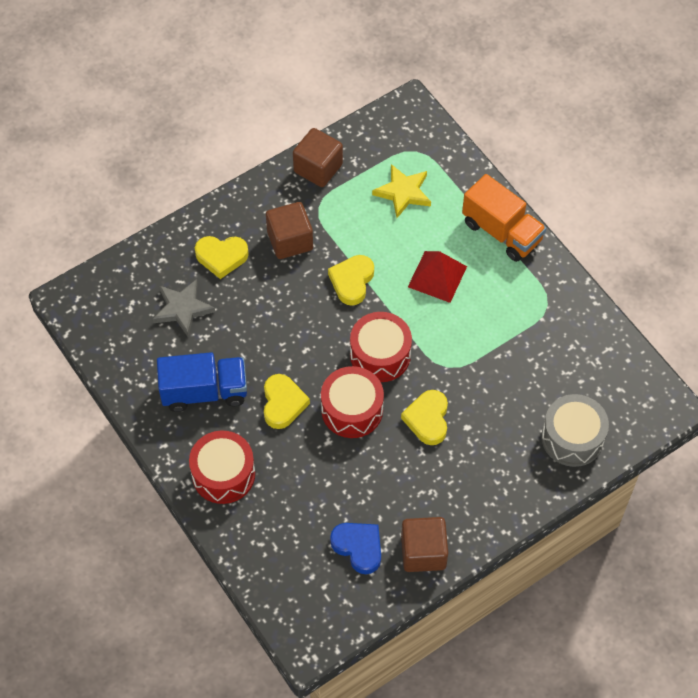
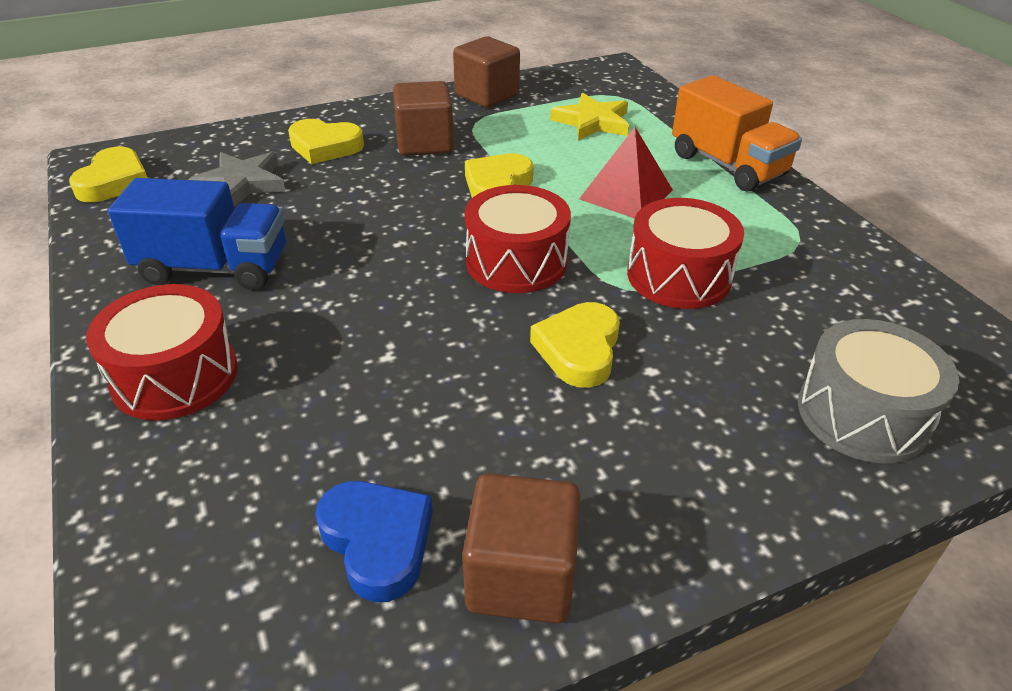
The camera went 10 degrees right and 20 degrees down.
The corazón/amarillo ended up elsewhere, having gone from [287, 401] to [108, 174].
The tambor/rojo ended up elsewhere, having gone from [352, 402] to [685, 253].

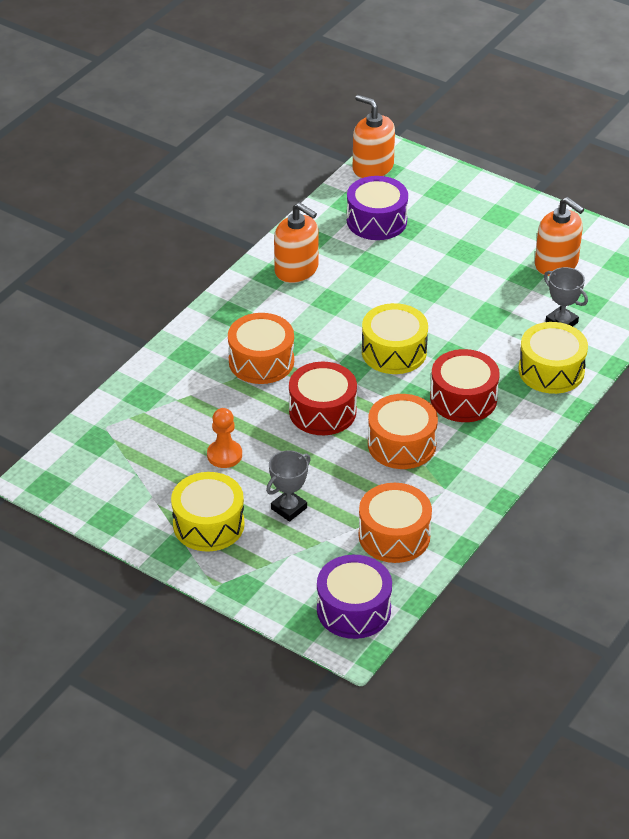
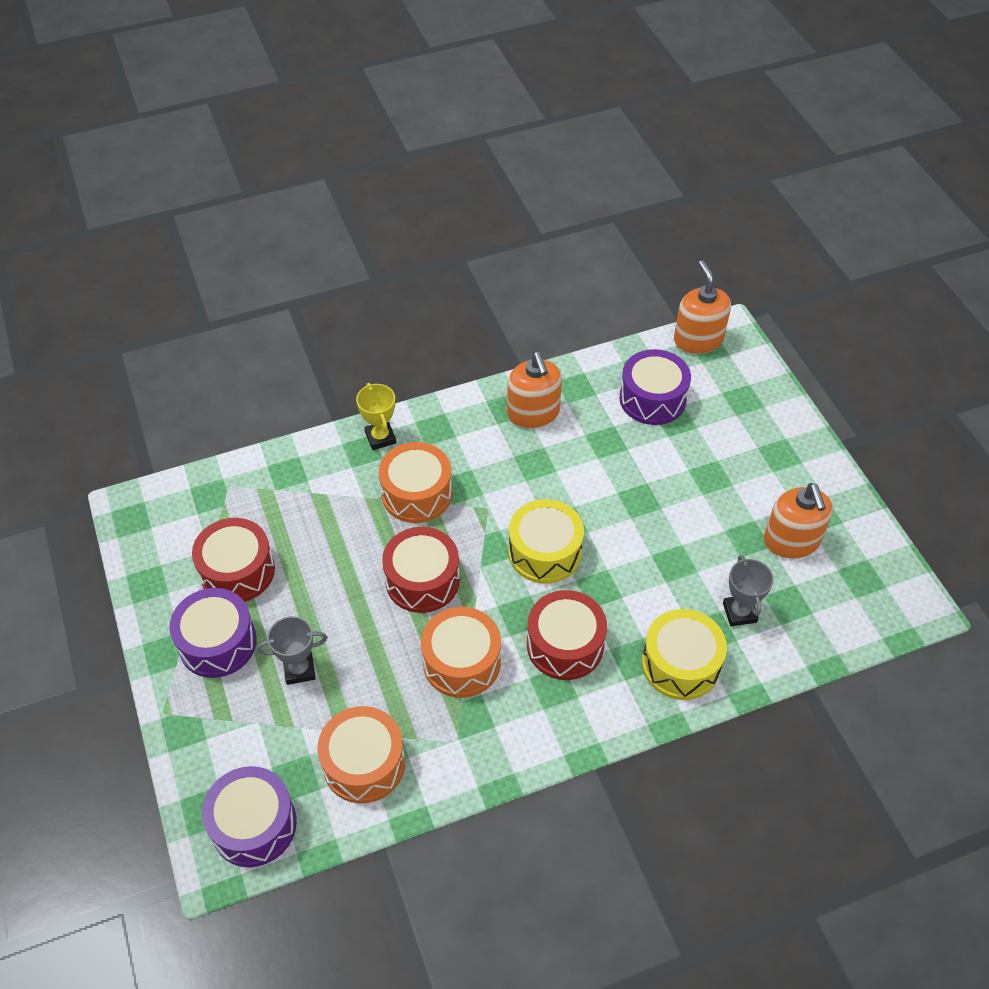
The camera went 35 degrees right and 10 degrees up.
The second view lost the peón/naranja at [224, 438].
The second view gained the tambor/rojo at [233, 560].
The second view gained the trofeo/amarillo at [376, 416].
What was the tambor/amarillo at [208, 512] turned into the tambor/morado at [213, 633].

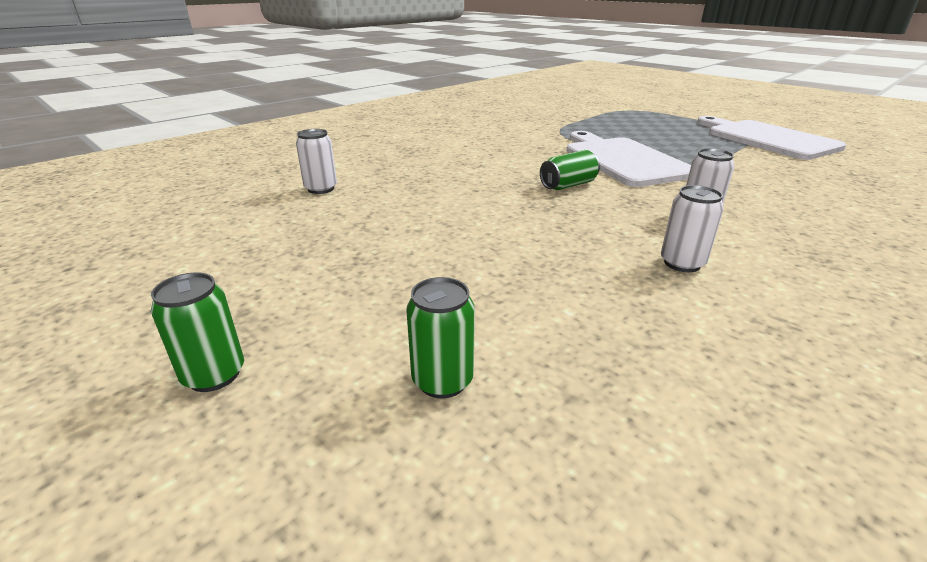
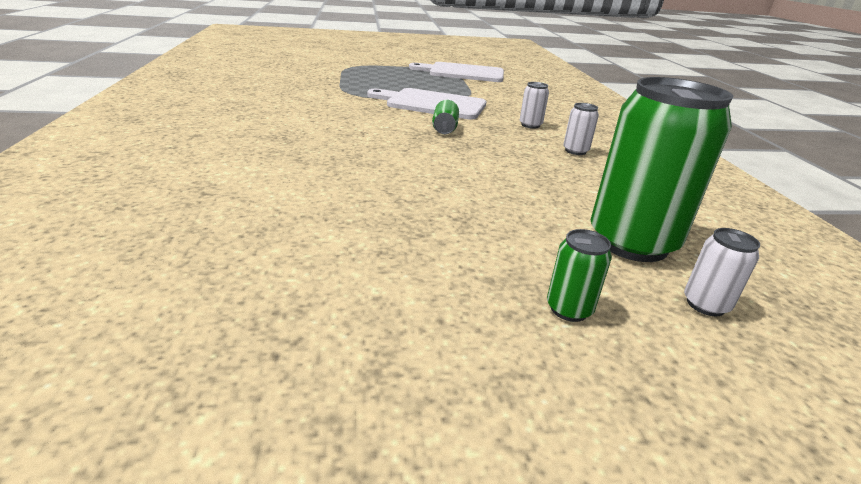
The camera went 55 degrees left and 0 degrees up.
The lata/blanco ended up elsewhere, having gone from [316, 161] to [722, 272].
The size of the lata/verde at [440, 338] changed by a factor of 2.34.

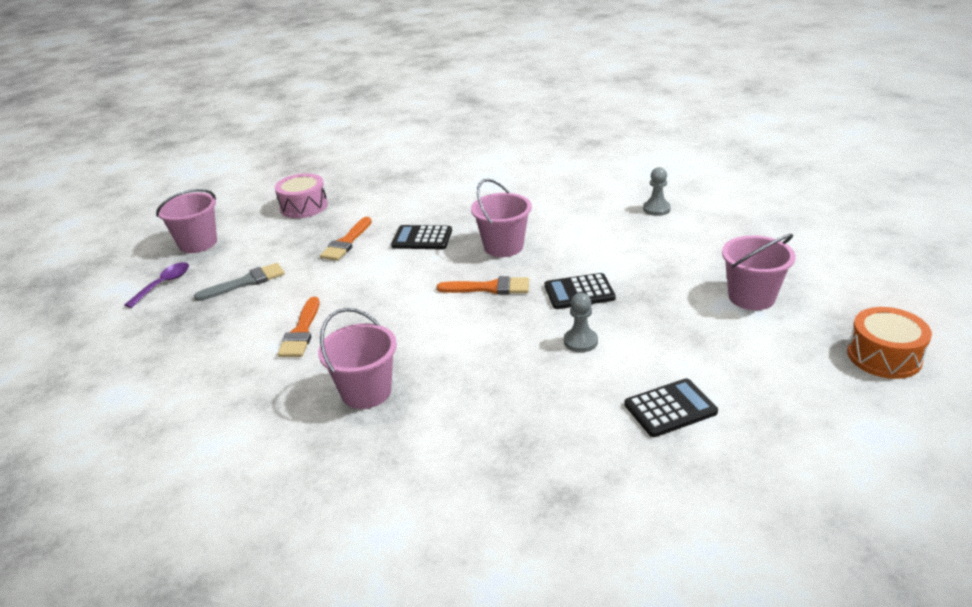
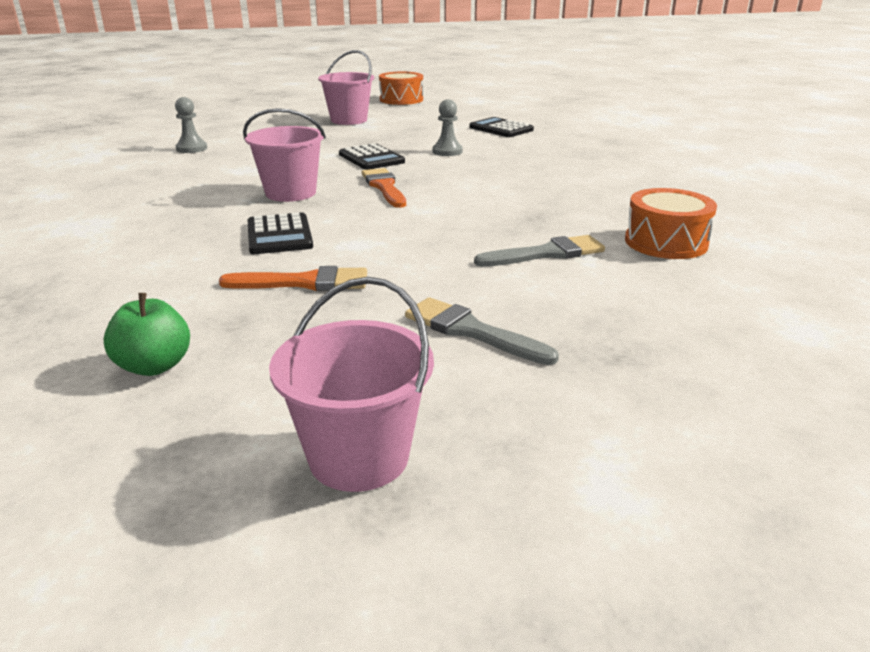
The camera went 115 degrees left and 5 degrees down.
The second view lost the cuchara/morado at [156, 285].
The second view lost the balde/rosa at [357, 358].
The second view gained the tambor/naranja at [671, 223].
Where the tambor/rosa stood at [301, 195], the manzana/verde came to stand at [147, 334].
What was the pincel/naranja at [299, 327] turned into the pincel/gris at [539, 251].

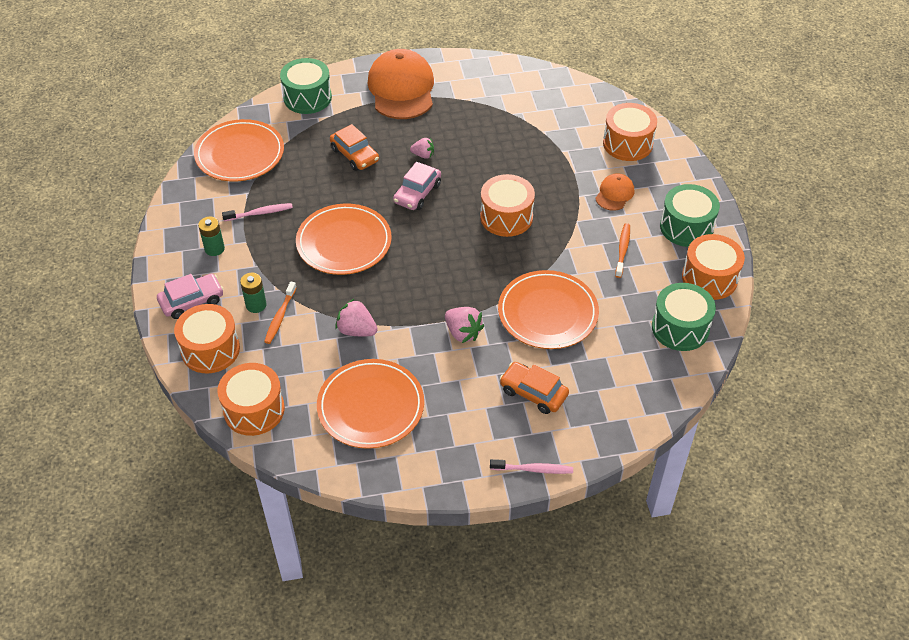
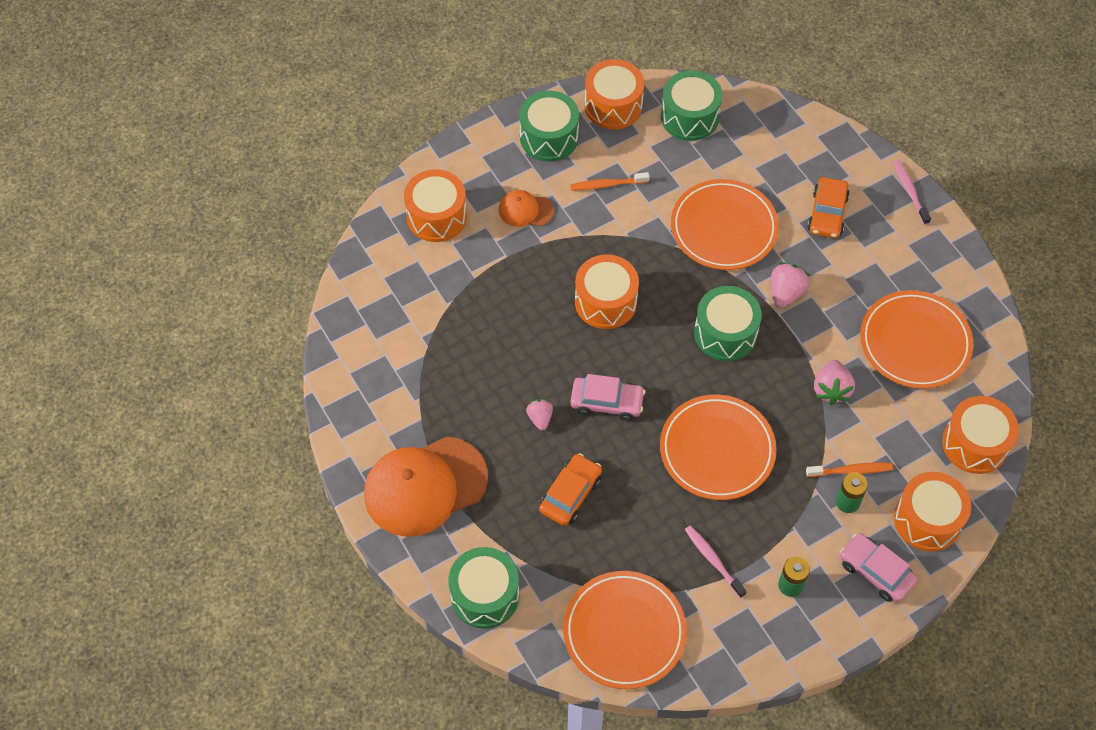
The camera went 110 degrees left and 10 degrees up.
The second view gained the tambor/verde at [728, 323].

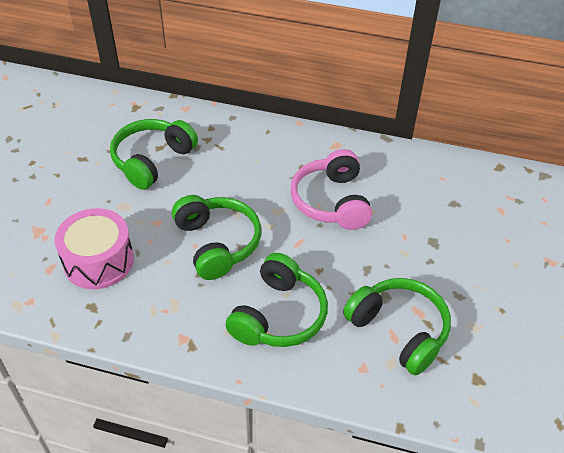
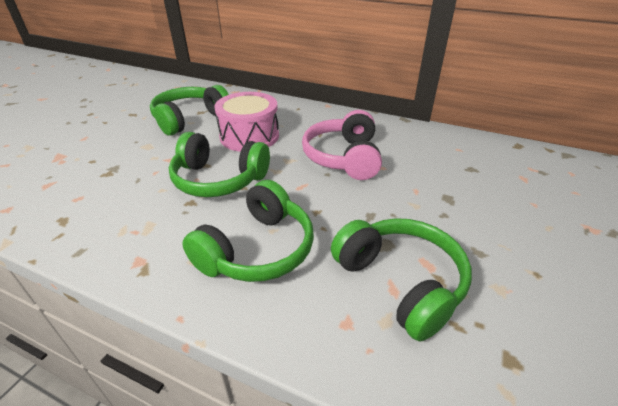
The camera went 10 degrees right and 10 degrees down.
The tambor/rosa ended up elsewhere, having gone from [94, 248] to [246, 122].
The auriculares/verde at [216, 237] ended up facing another way, 120 degrees clockwise from before.

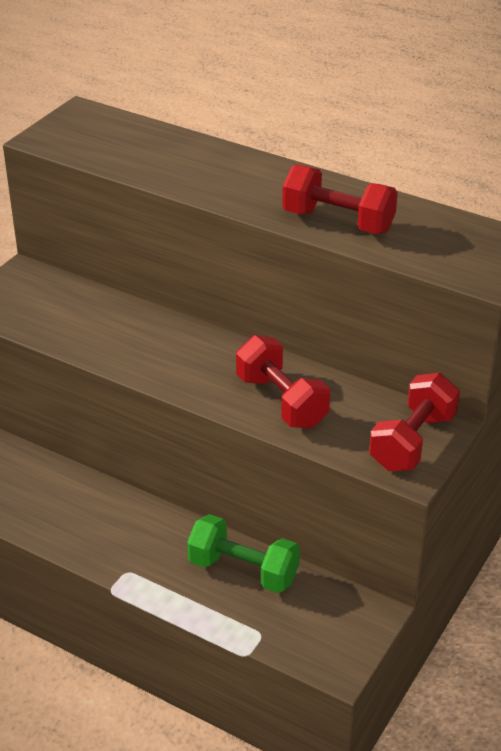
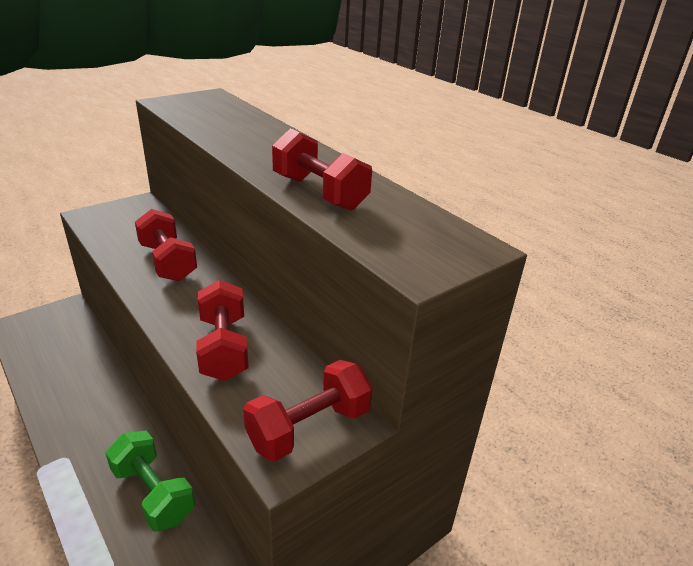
The camera went 20 degrees right and 5 degrees down.
The second view gained the mancuerna/rojo at [166, 245].

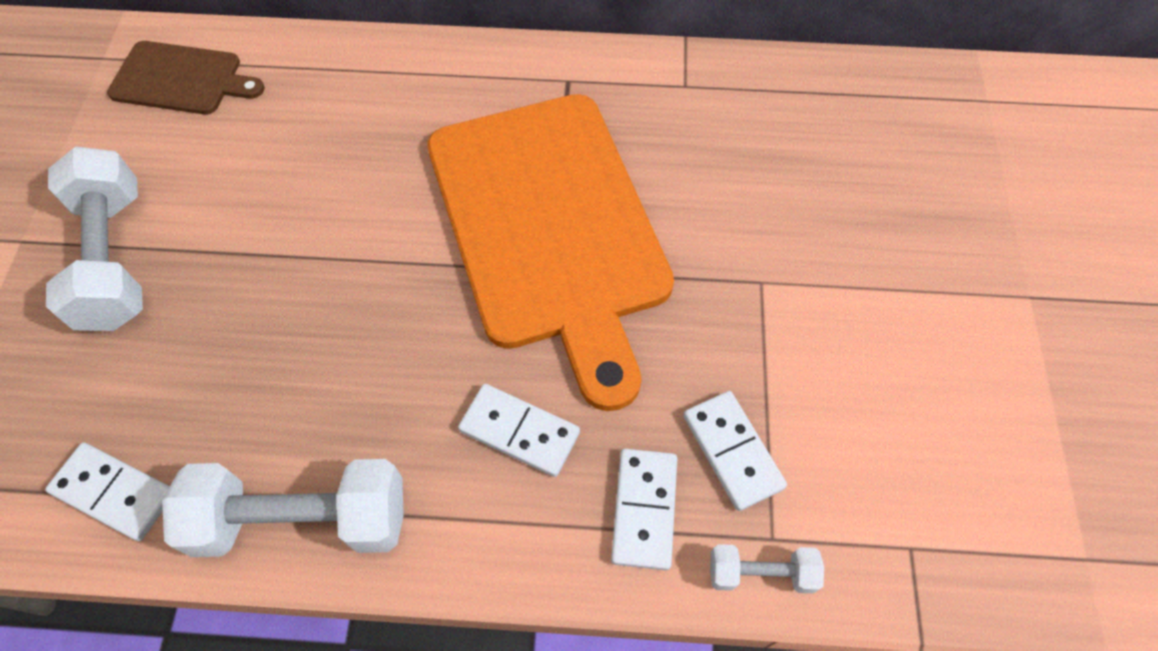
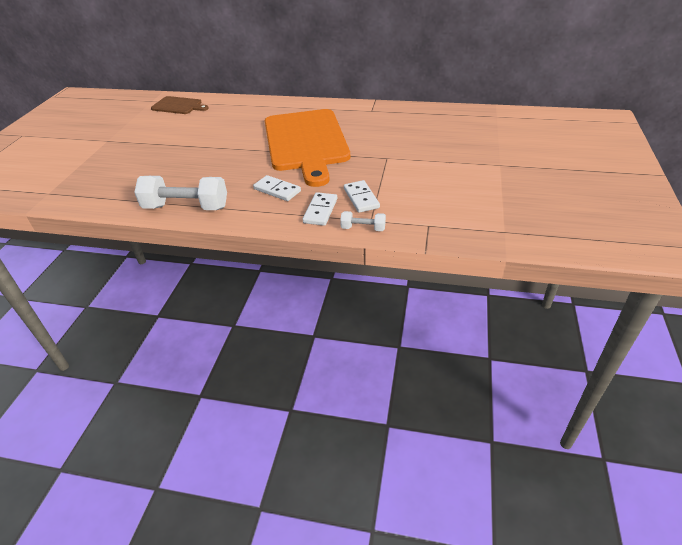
The camera went 10 degrees right and 20 degrees down.
The second view lost the ficha de dominó/blanco at [107, 491].
The second view lost the mancuerna/blanco at [94, 238].

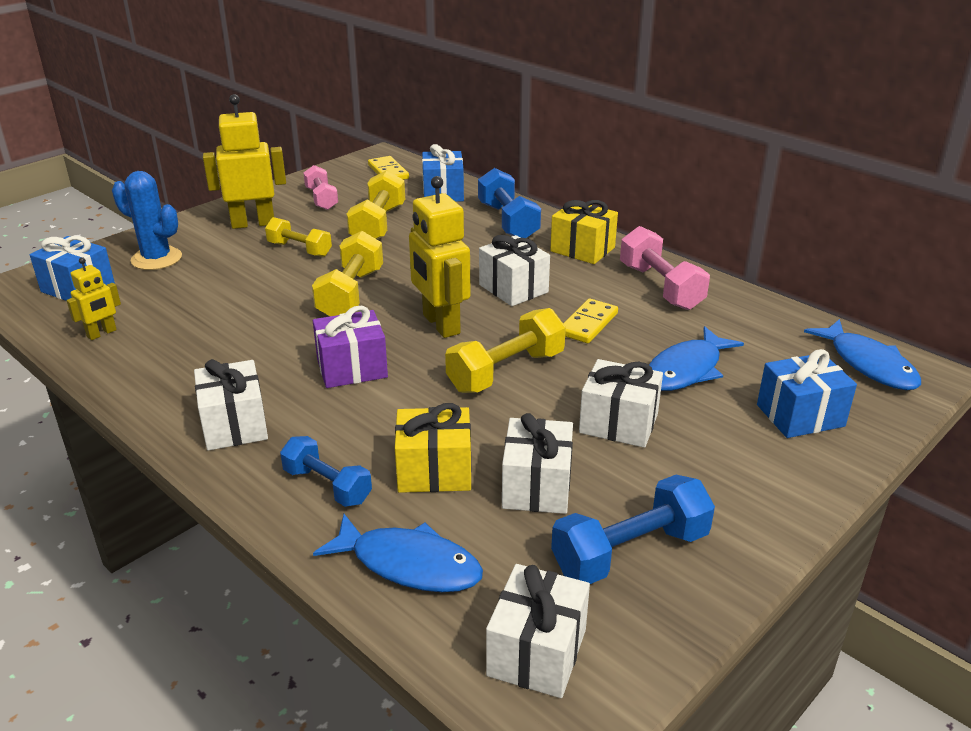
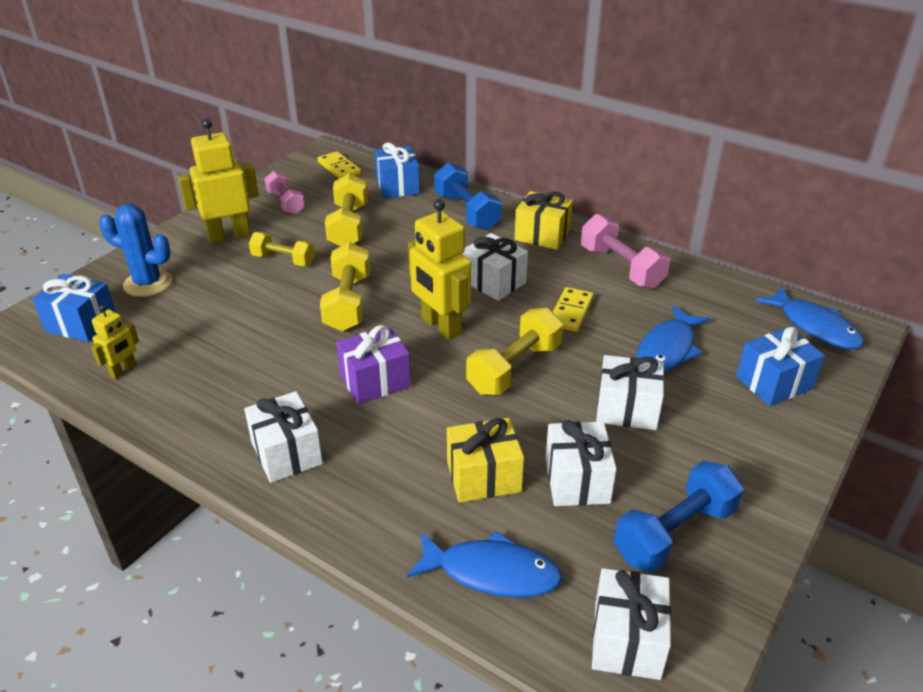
The camera went 10 degrees left and 5 degrees up.
The second view lost the mancuerna/azul at [326, 471].

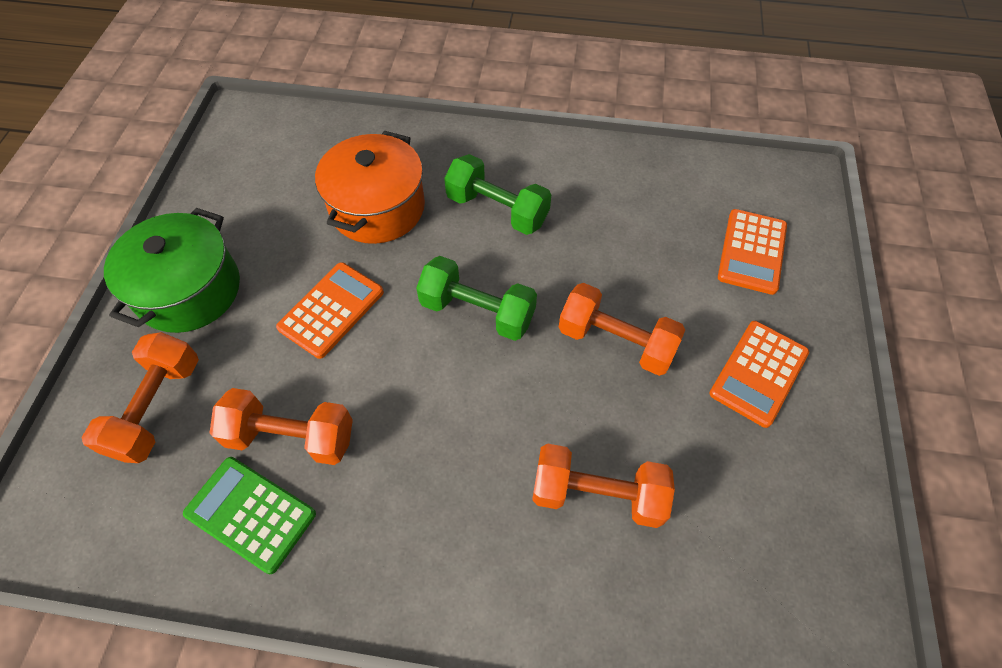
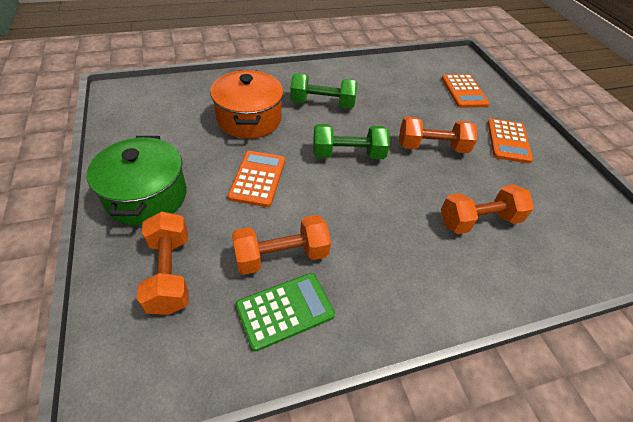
The camera went 30 degrees left and 10 degrees down.
The calculadora/verde at [249, 515] ended up facing another way, 150 degrees clockwise from before.

